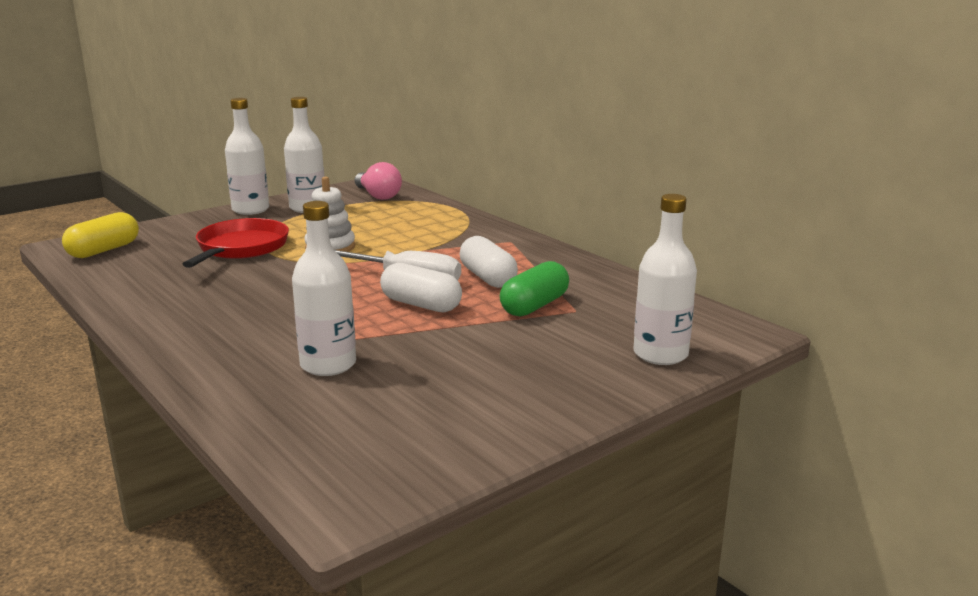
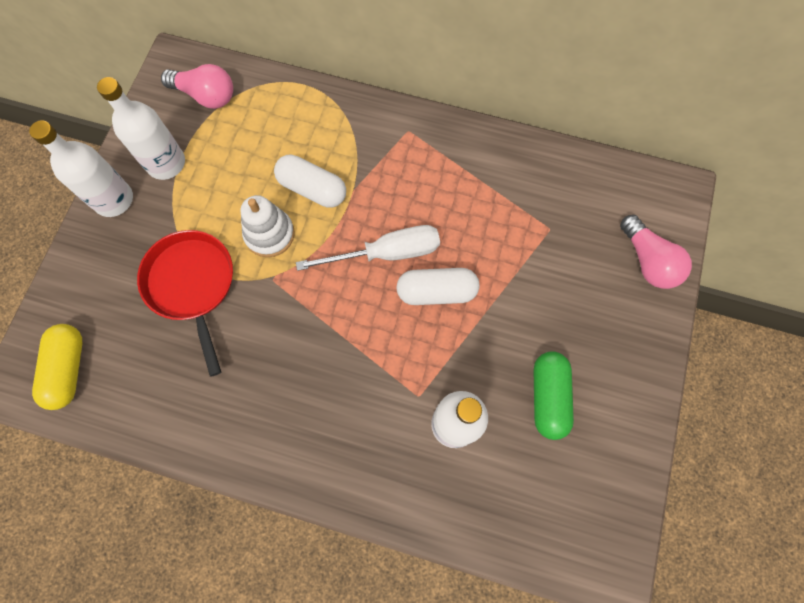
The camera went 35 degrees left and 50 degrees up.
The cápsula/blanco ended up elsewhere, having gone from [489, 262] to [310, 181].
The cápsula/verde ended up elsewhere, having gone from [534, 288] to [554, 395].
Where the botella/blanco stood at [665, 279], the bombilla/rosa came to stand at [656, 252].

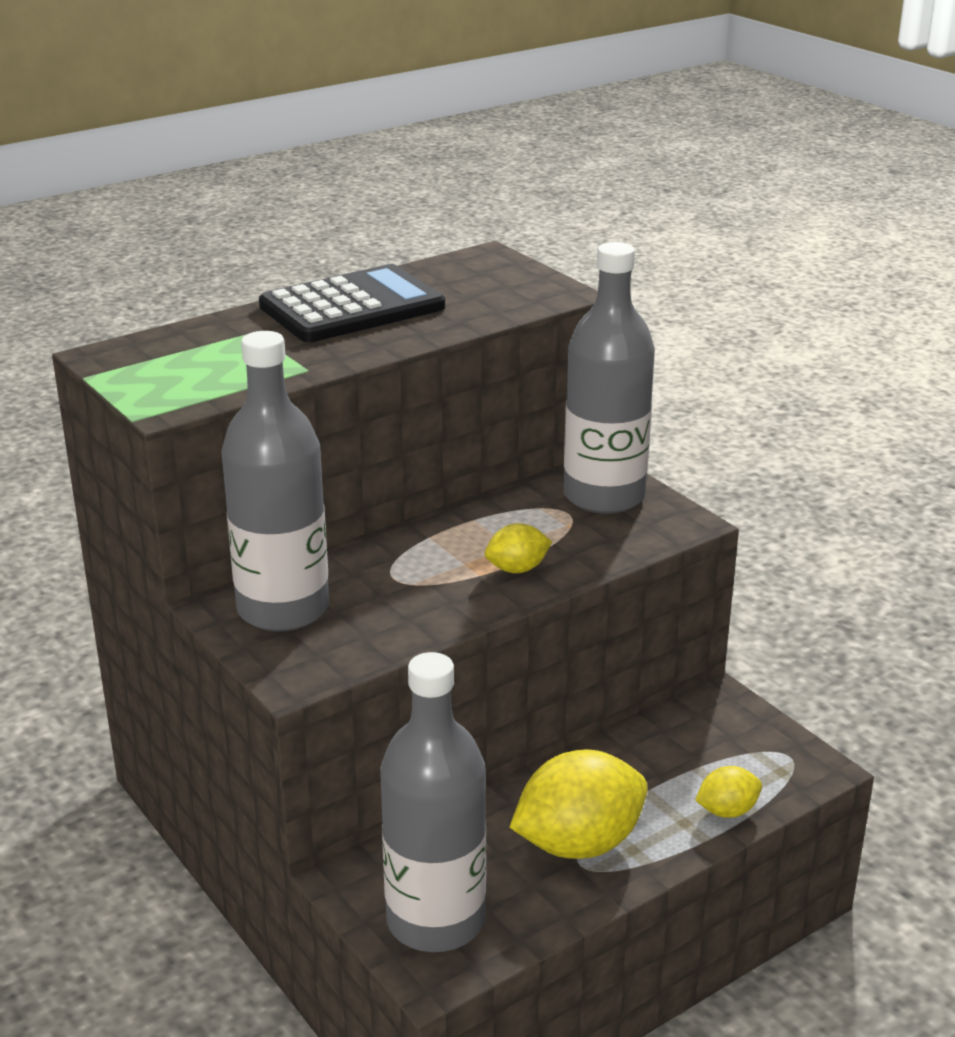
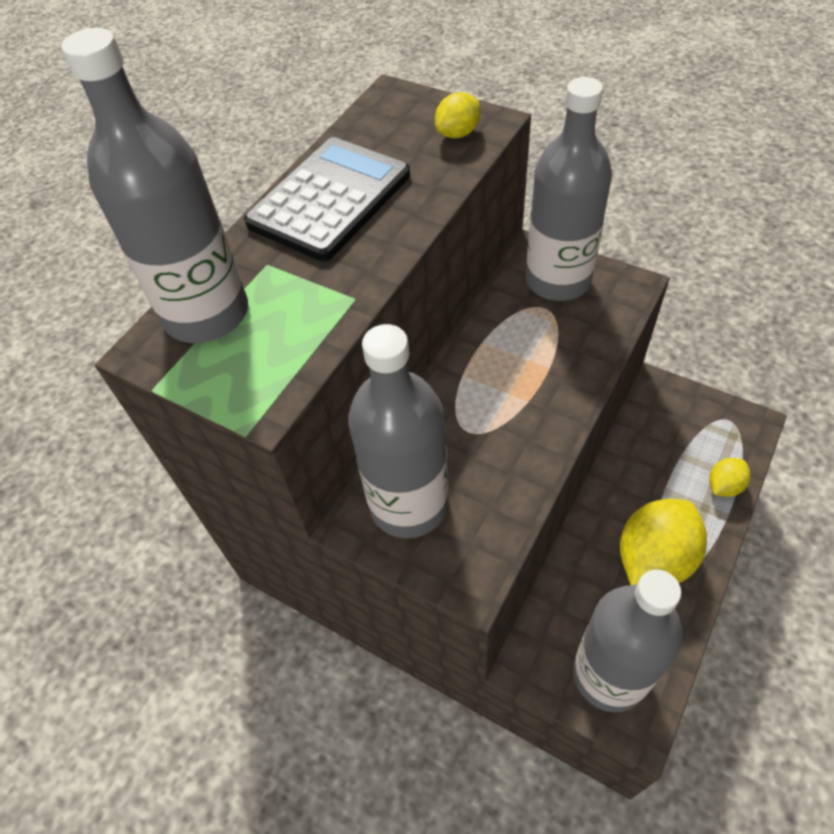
The camera went 20 degrees left and 25 degrees up.
The second view gained the botella/gris at [155, 185].
The limón/amarillo ended up elsewhere, having gone from [518, 548] to [457, 115].

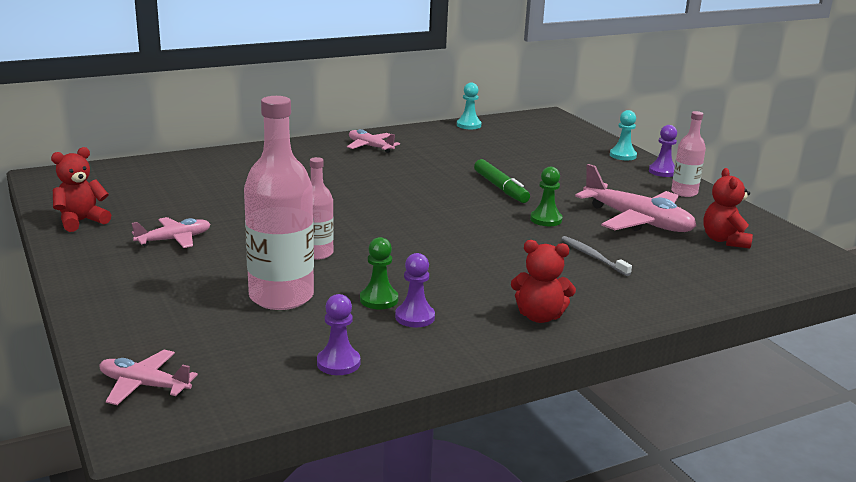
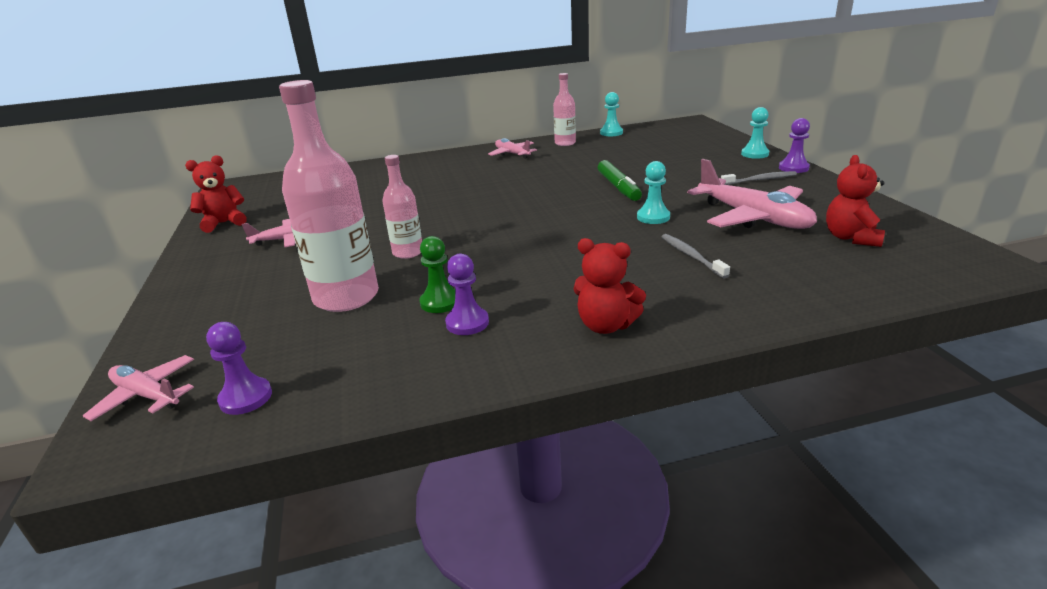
The camera went 15 degrees right and 5 degrees up.
The second view gained the cepillo de dientes/gris at [759, 178].
The peón/morado ended up elsewhere, having gone from [338, 334] to [239, 368].
The botella/rosa ended up elsewhere, having gone from [688, 154] to [564, 109].
What was the peón/verde at [546, 196] turned into the peón/turquesa at [653, 192].

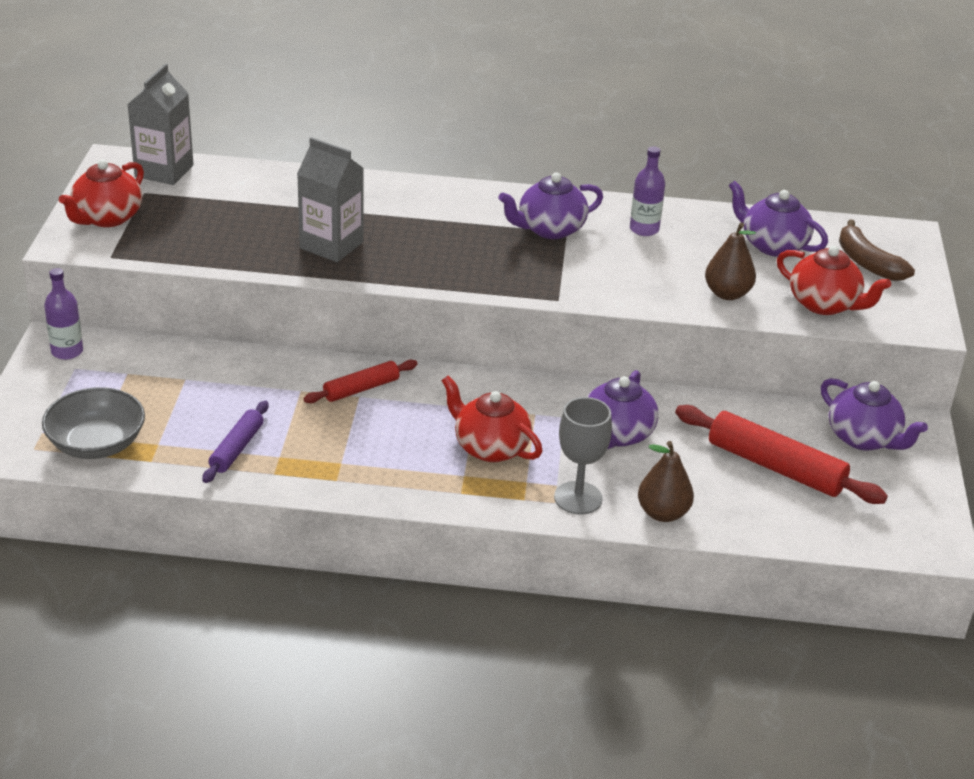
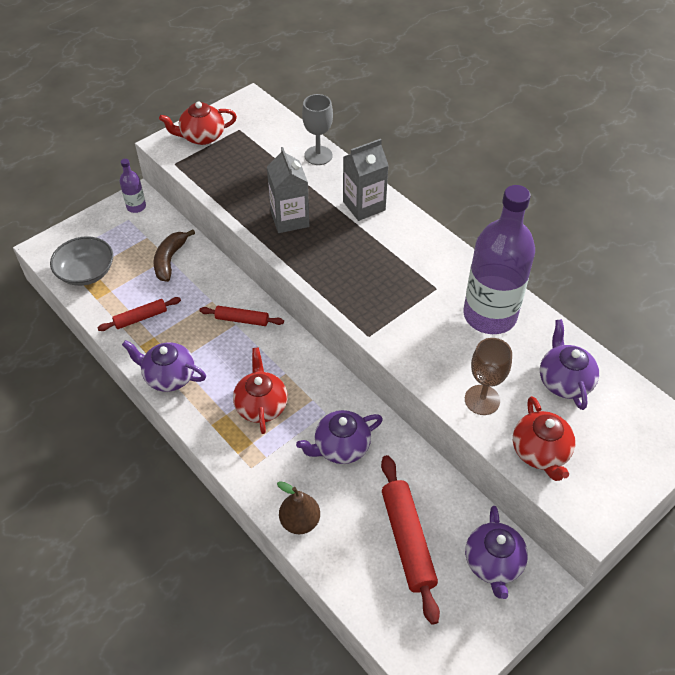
The camera went 45 degrees right and 15 degrees up.
The cartón de leche/gris ended up elsewhere, having gone from [160, 124] to [366, 180].
The tetera/morado ended up elsewhere, having gone from [551, 205] to [164, 366].
The copa/gris ended up elsewhere, having gone from [583, 455] to [317, 129].
The plátano/marrón ended up elsewhere, having gone from [877, 250] to [174, 255].
Where the pera/marrón stood at [730, 261], the copa/marrón came to stand at [488, 376].
What was the rodillo/morado at [235, 442] turned into the rodillo/rojo at [139, 314].
The size of the botella/morado at [647, 191] changed by a factor of 2.31.

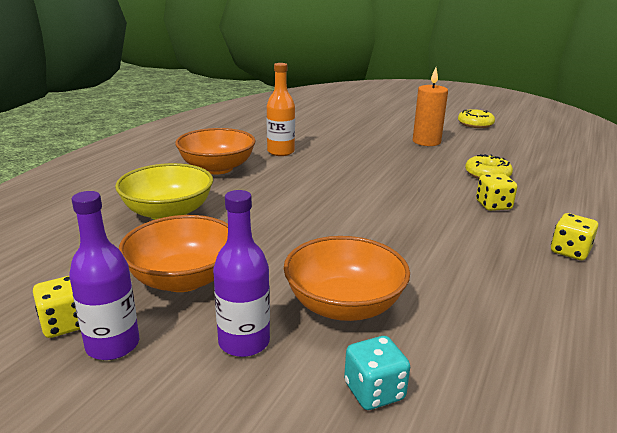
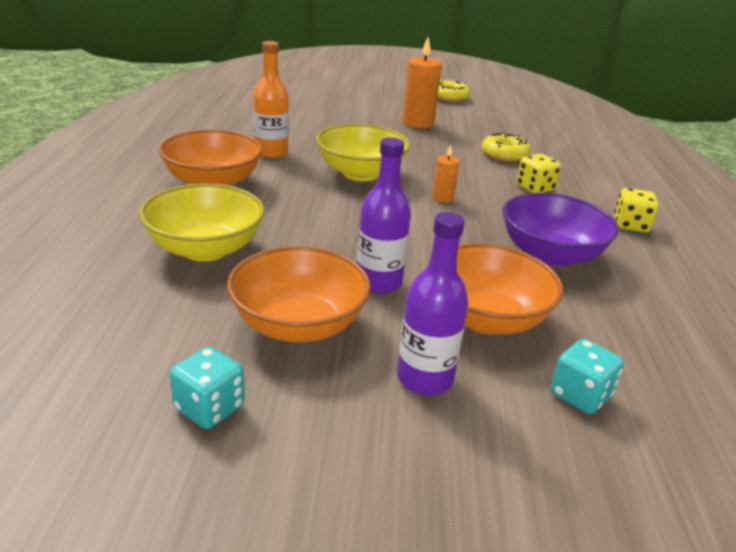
The camera went 25 degrees left and 5 degrees up.
The second view gained the cuenco/amarillo at [363, 152].
The second view gained the vela/naranja at [446, 174].
The second view gained the cuenco/morado at [561, 230].
The botella/morado ended up elsewhere, having gone from [104, 275] to [384, 215].
What was the dado/amarillo at [56, 307] turned into the dado/turquesa at [207, 388].

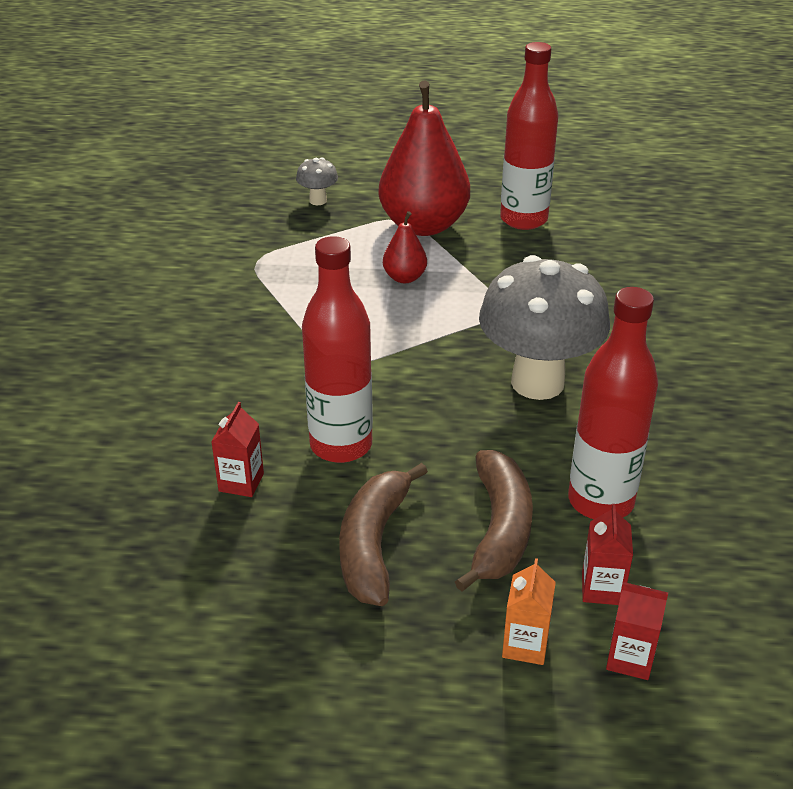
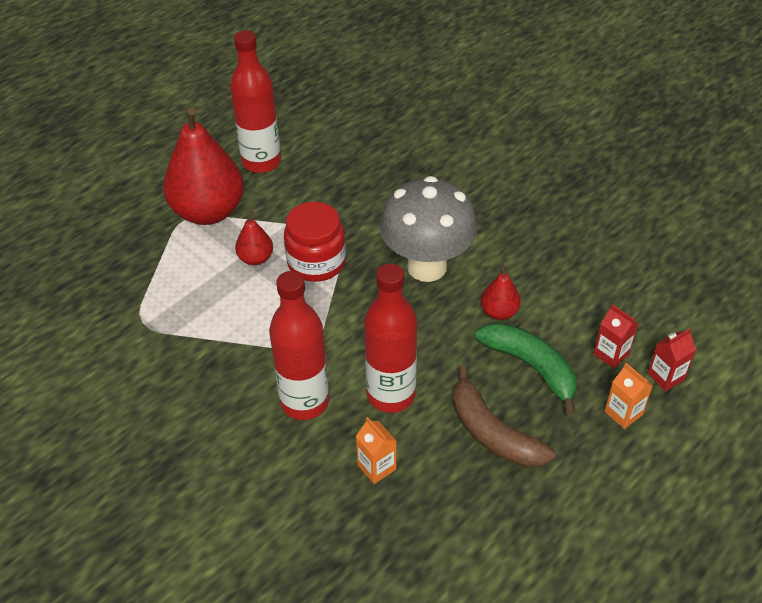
The camera went 50 degrees left and 10 degrees up.
The second view lost the seta/gris at [317, 181].
The second view gained the tarro/rojo at [315, 242].
The second view gained the pera/rojo at [501, 292].
The botella/rojo ended up elsewhere, having gone from [613, 403] to [299, 345].
What was the cartón de leche/rojo at [237, 449] turned into the cartón de leche/naranja at [376, 450].
What was the plátano/marrón at [494, 520] turned into the plátano/verde at [526, 368].

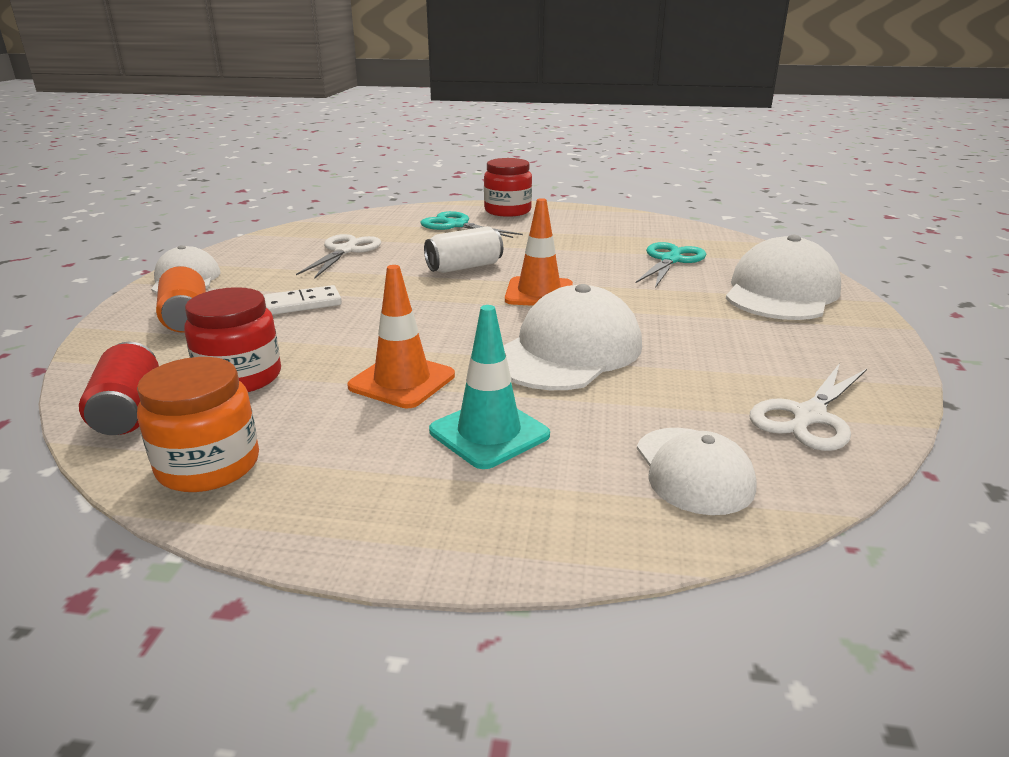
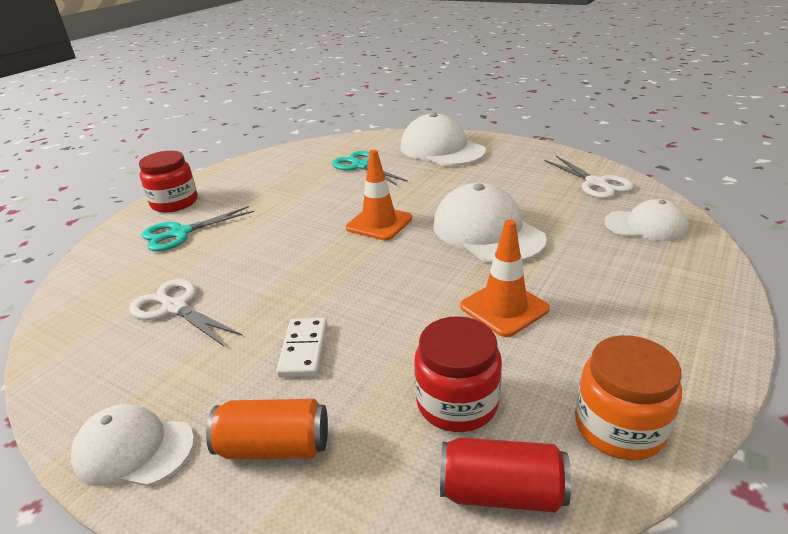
The camera went 65 degrees left and 5 degrees up.
The second view lost the lata/blanco at [463, 249].
The second view lost the cono de tráfico/turquesa at [489, 387].

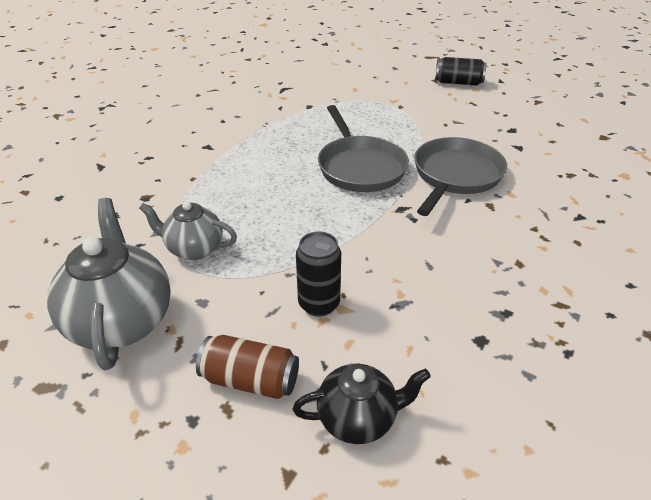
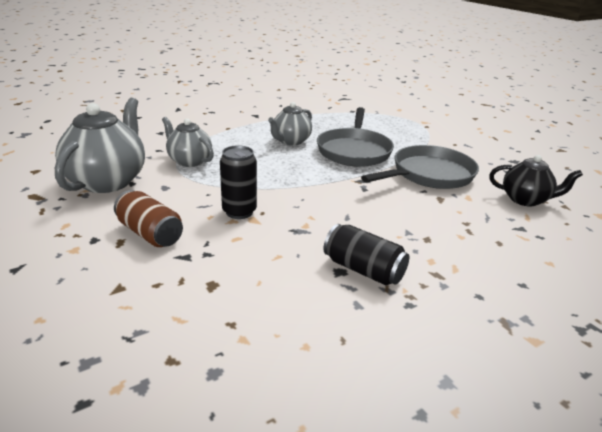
The camera went 25 degrees right and 10 degrees down.
The second view gained the tetera/gris at [290, 124].
The tetera/negro ended up elsewhere, having gone from [362, 404] to [536, 181].
The lata/negro ended up elsewhere, having gone from [460, 71] to [366, 255].

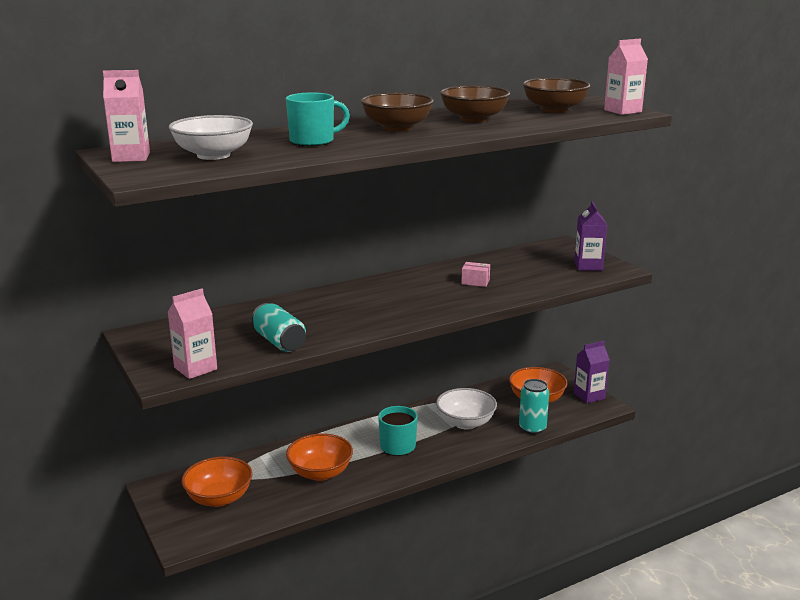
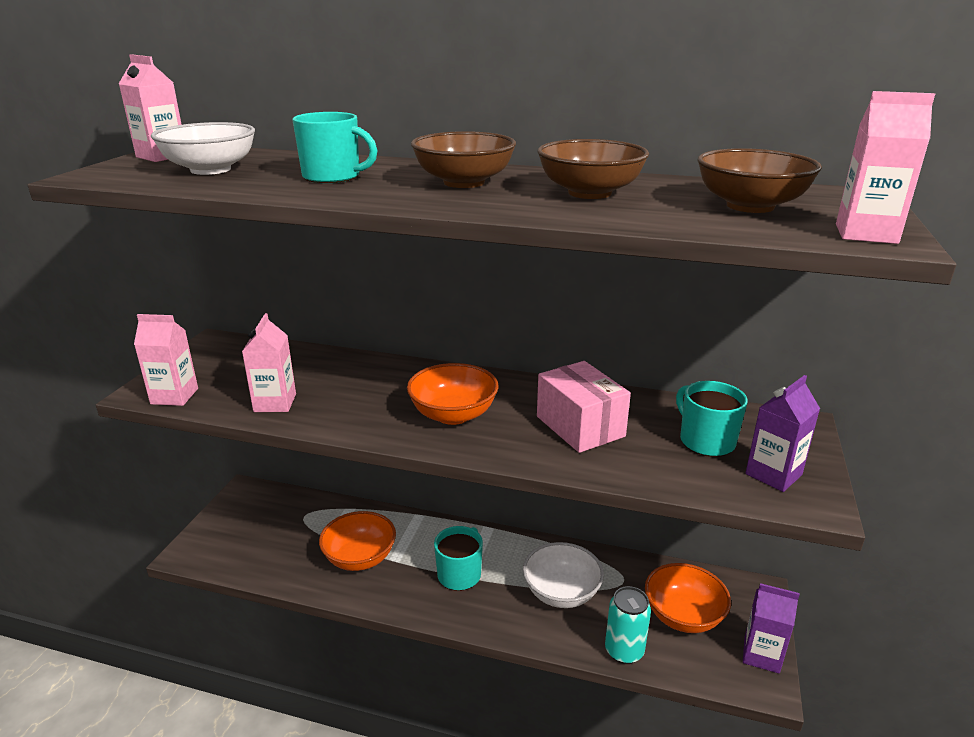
The camera went 45 degrees right and 5 degrees up.
The second view gained the taza/turquesa at [712, 419].
The cuenco/naranja ended up elsewhere, having gone from [217, 482] to [452, 394].
Where the lata/turquesa stood at [279, 327], the cartón de leche/rosa came to stand at [269, 362].
The size of the caja/rosa at [475, 274] changed by a factor of 2.07.

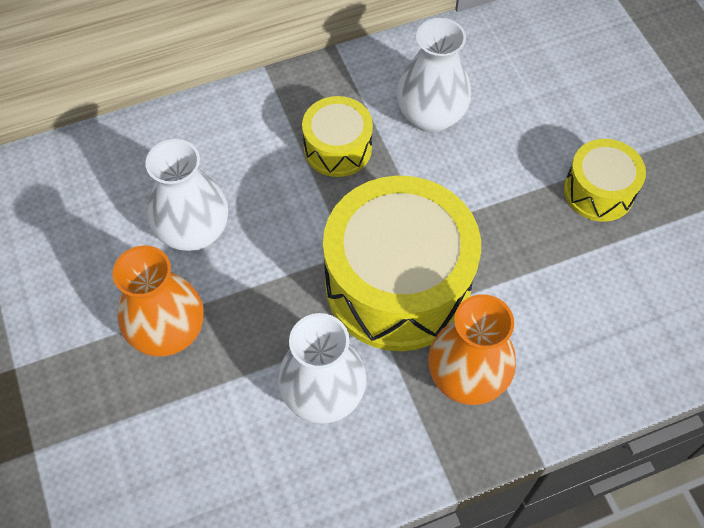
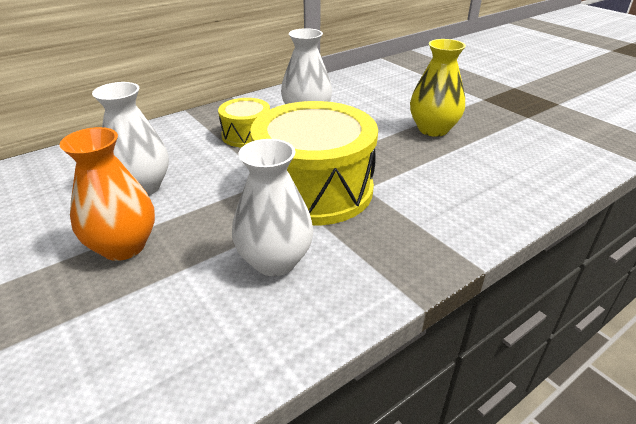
The camera went 15 degrees left and 25 degrees down.
The second view lost the florero/naranja at [472, 349].
Where the tambor/amarillo stood at [605, 180], the florero/amarillo came to stand at [438, 88].

